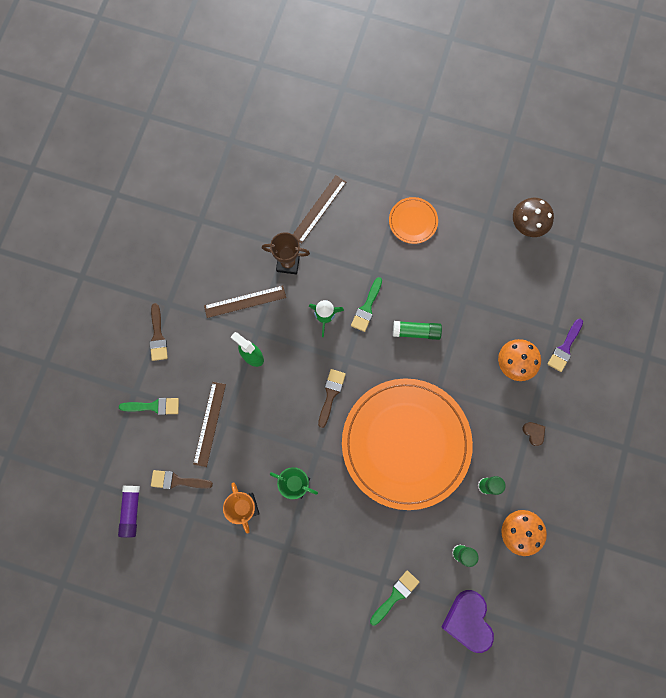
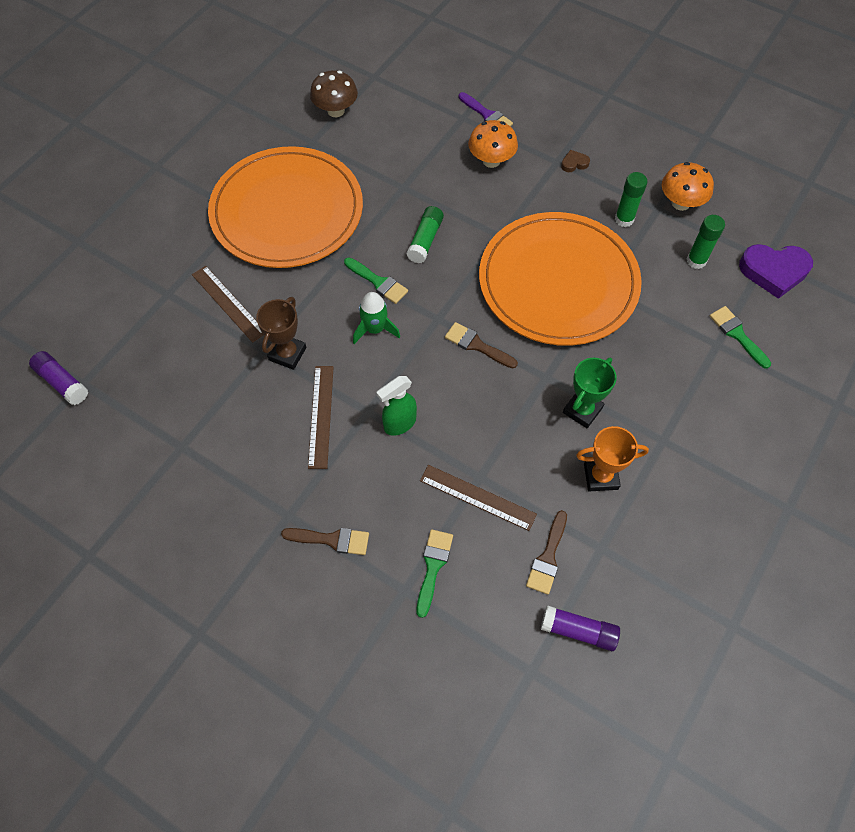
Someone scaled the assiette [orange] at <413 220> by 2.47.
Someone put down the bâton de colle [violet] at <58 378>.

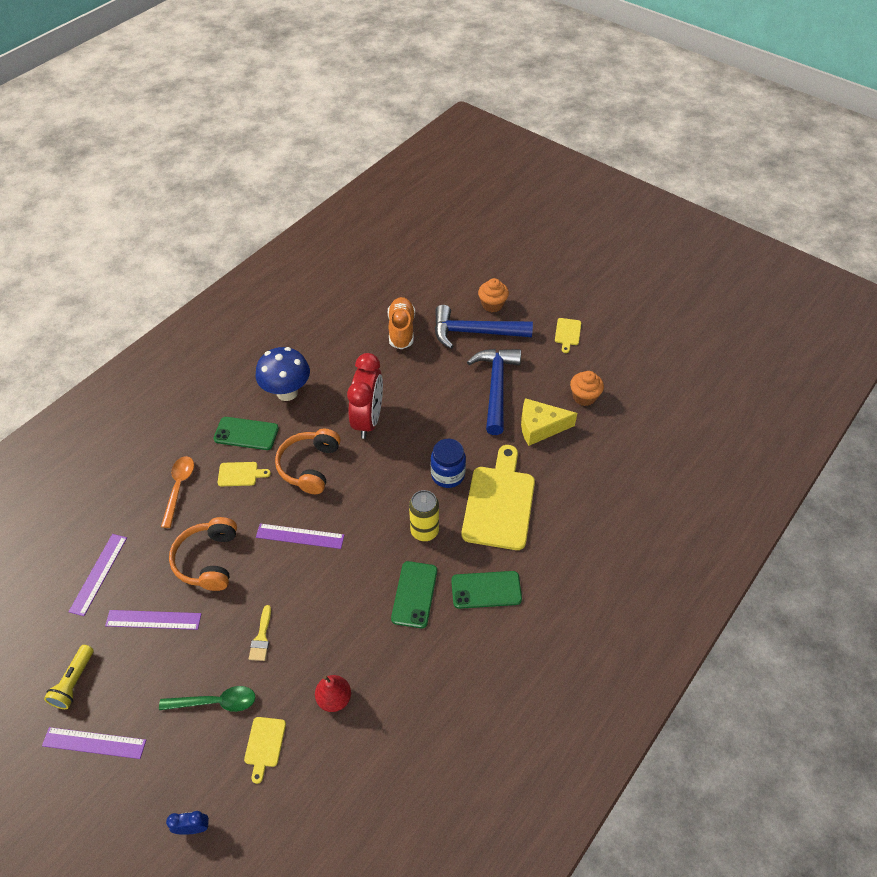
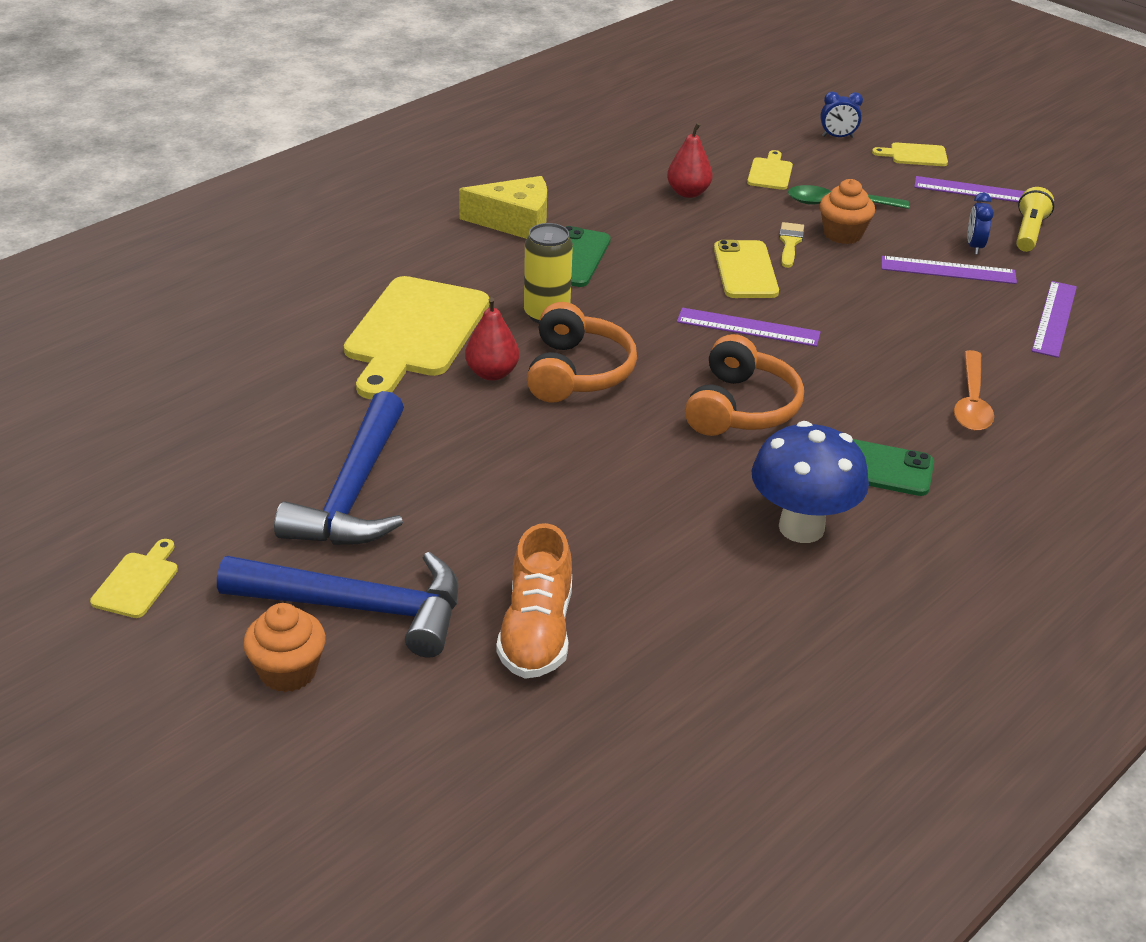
Someone took away the réveil [rouge] at <365 396>.
Someone carried the muffin [orange] from <587 388> to <847 211>.
Someone carried the fromage [jaune] from <549 422> to <503 207>.
Someone swapped the bocal [bleu] at <448 463> for the poire [rouge] at <492 339>.
Someone carried the planche à découper [jaune] from <244 474> to <910 154>.
Someone carried the casque audio [orange] from <203 554> to <582 352>.
Someone took away the téléphone [vert] at <486 590>.
Someone put down the réveil [bleu] at <981 224>.
Someone put down the téléphone [jaune] at <746 269>.

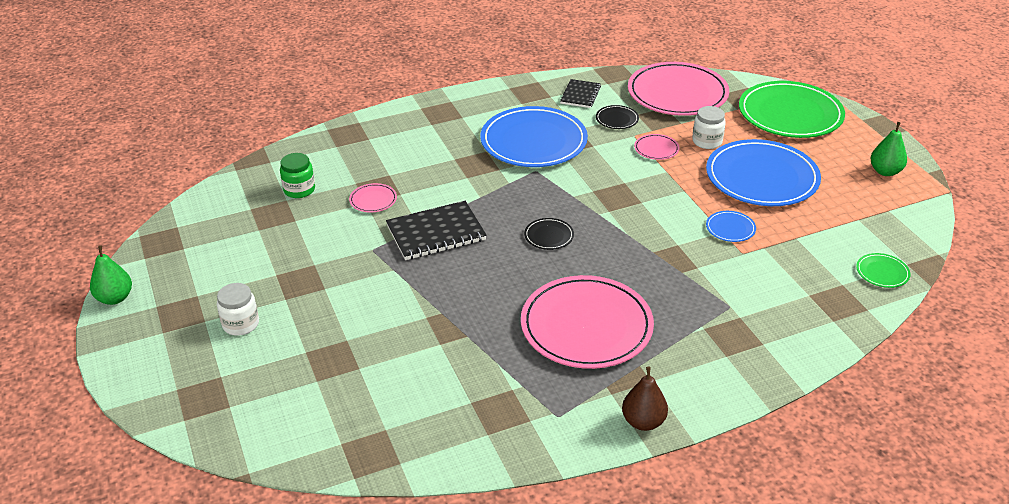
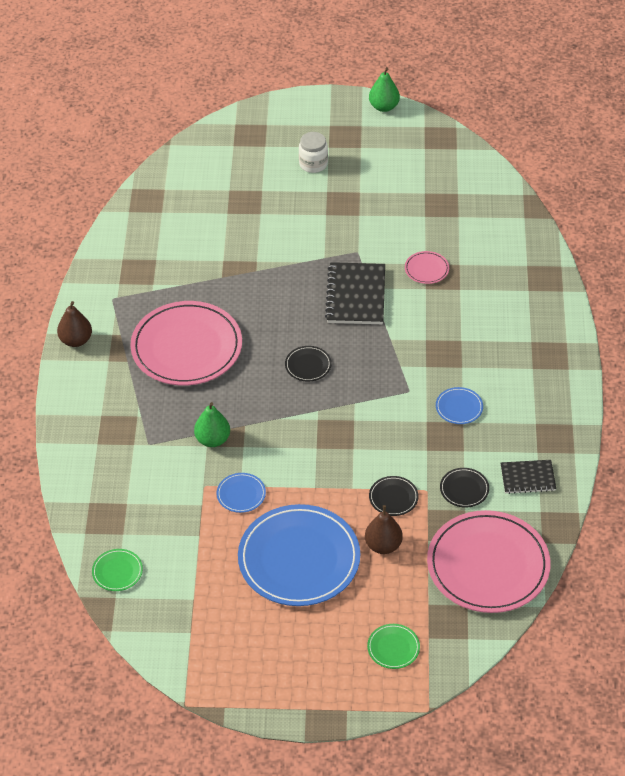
Someone rotated the carnet [noir] at <580 93> by 45 degrees counterclockwise.
Someone scaled the assiette [vert] at <792 109> by 0.41.
Someone scaled the assiette [bleu] at <534 136> by 0.41.
Someone swapped the bocal [blanc] at <709 127> for the poire [marron] at <384 529>.
Someone carried the poire [vert] from <889 149> to <212 424>.
Someone repainted the assiette [rose] at <656 147>, which became the assiette [noir] at <394 496>.
Someone took away the bocal [vert] at <297 175>.

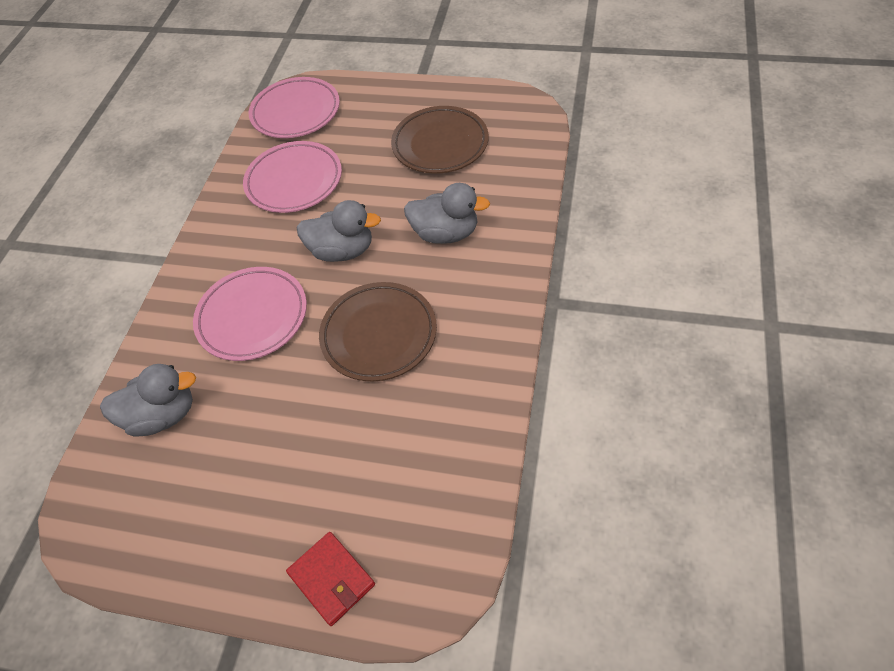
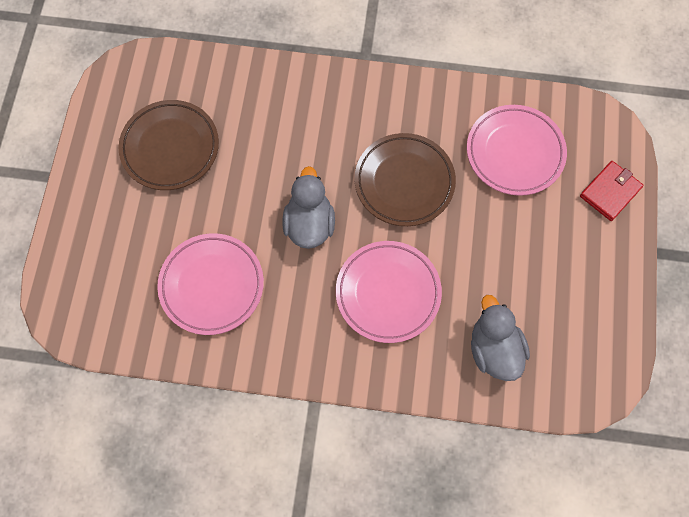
Someone carried the assiette [rose] from <294 107> to <517 150>.
Someone took away the canard [gris] at <447 213>.

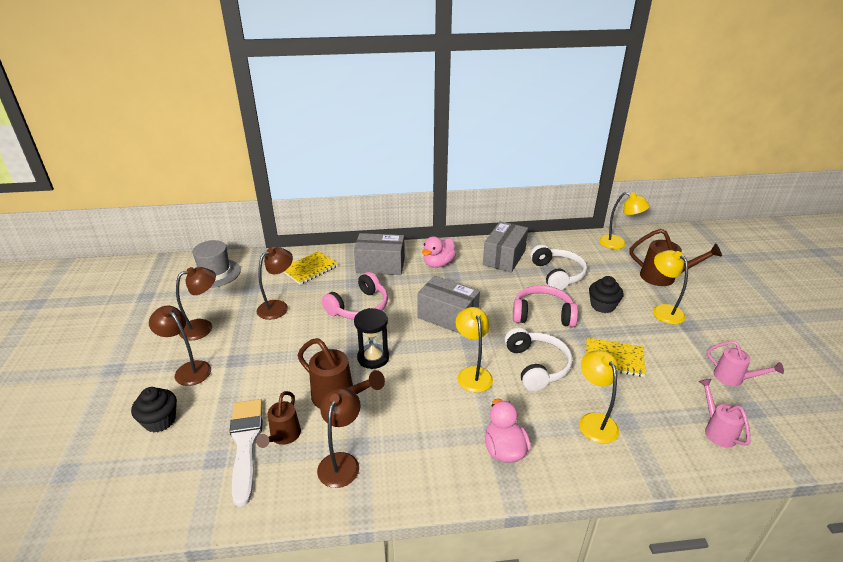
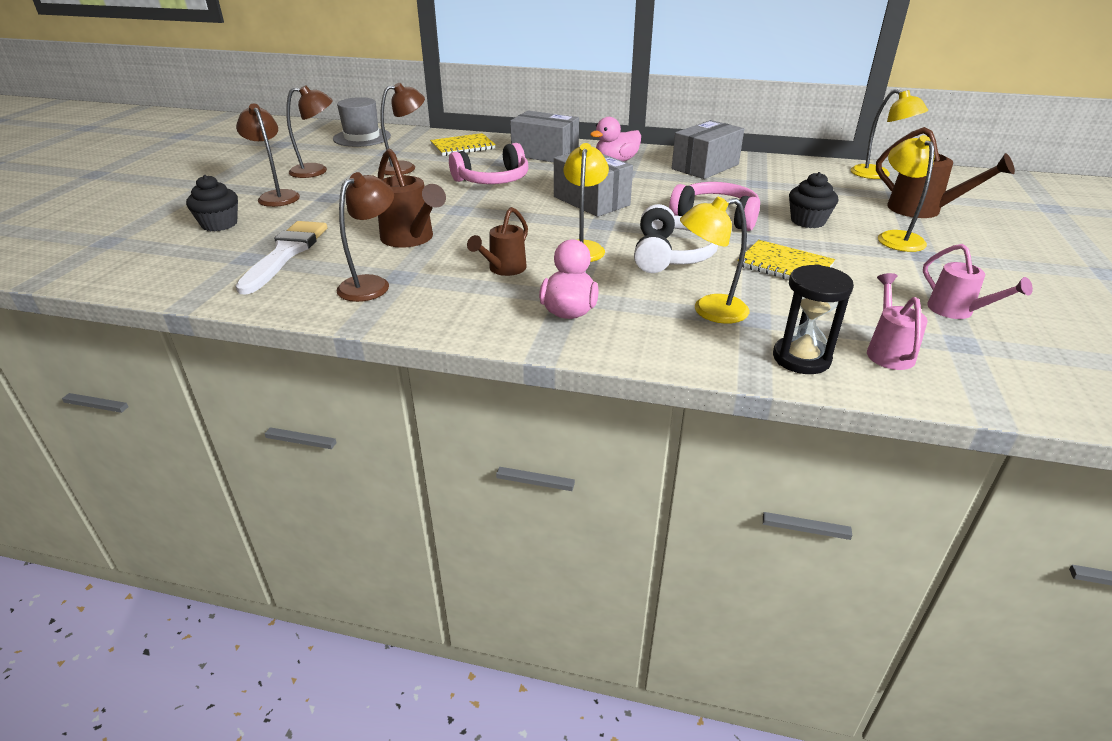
Someone took away the casque audio [blanc] at <558 267>.
Someone carried the sablier [noir] from <371 338> to <813 319>.
Someone rotated the lampe [jaune] at <599 397> by 105 degrees counterclockwise.
Someone carried the arrosoir [marron] from <278 419> to <497 241>.

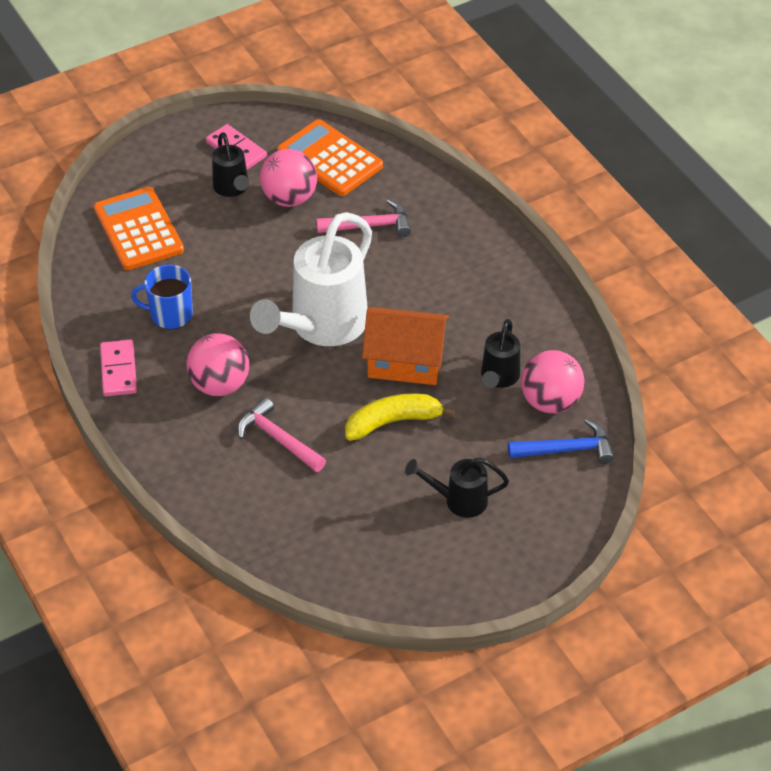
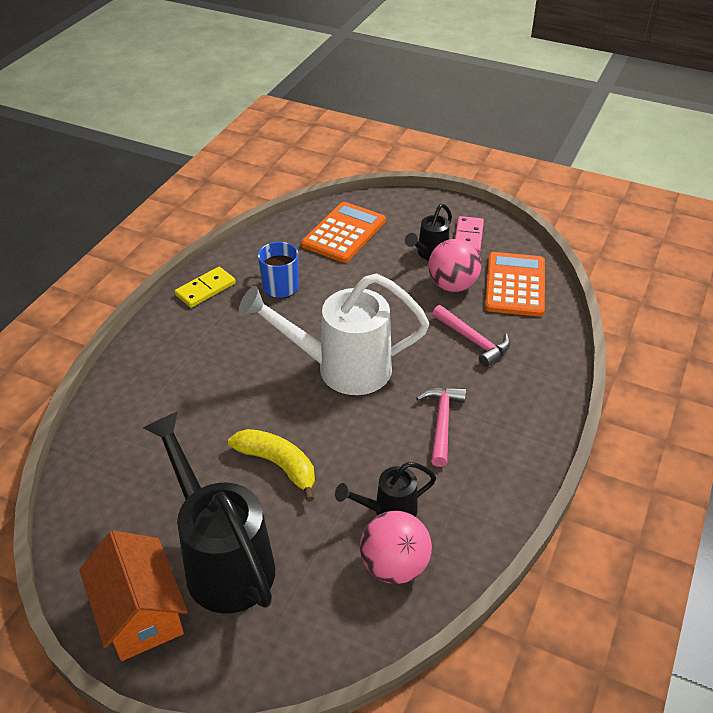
Someone carried the maison [orange] from <405 346> to <133 595>.
Someone took away the balle [rose] at <217 364>.
Someone repainted the domino [rose] at <118 368>, which became the domino [jaune] at <205 287>.
Someone carried the marteau [rose] from <281 434> to <441 427>.
Someone took away the marteau [bleu] at <561 441>.
Someone scaled the arrosoir [noir] at <457 488> by 2.00.

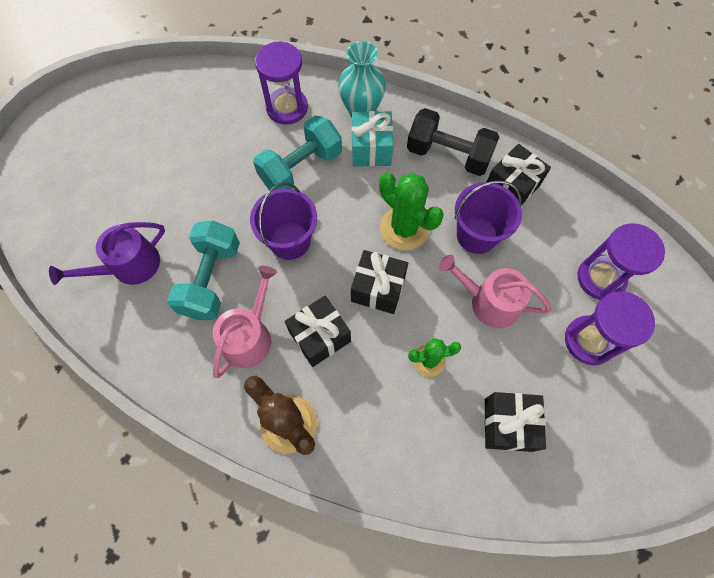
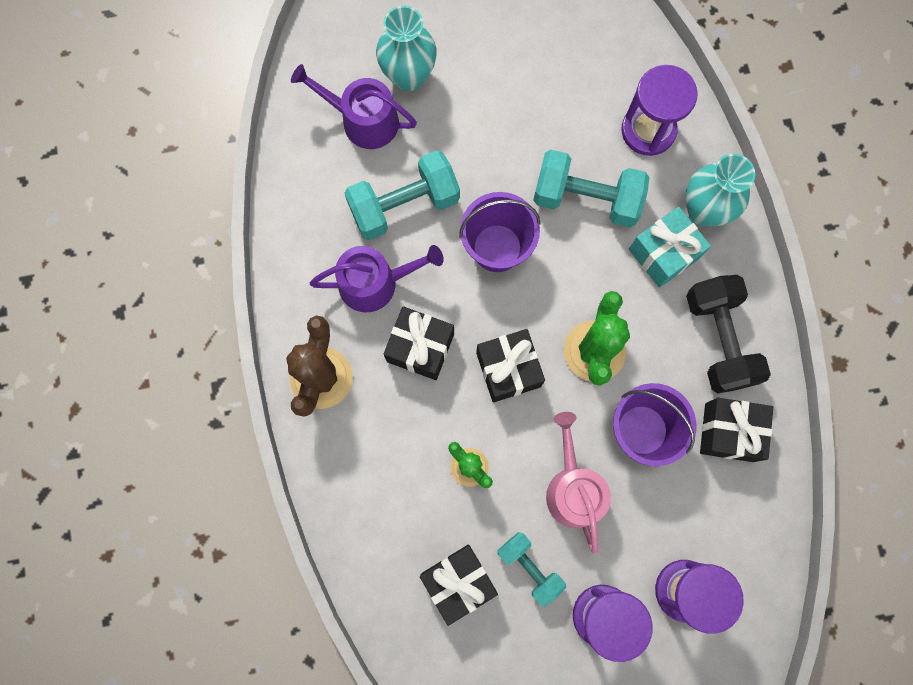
Someone repainted the arrosoir [rose] at <245 322>, which became the arrosoir [violet] at <377 278>.
Someone put down the vase [turquoise] at <406 48>.
Someone put down the haltère [turquoise] at <532 569>.

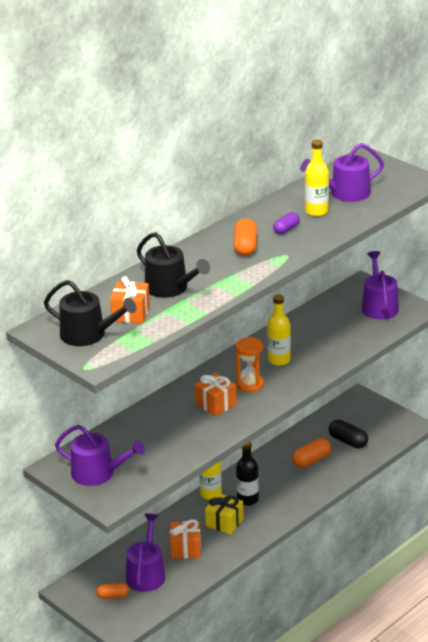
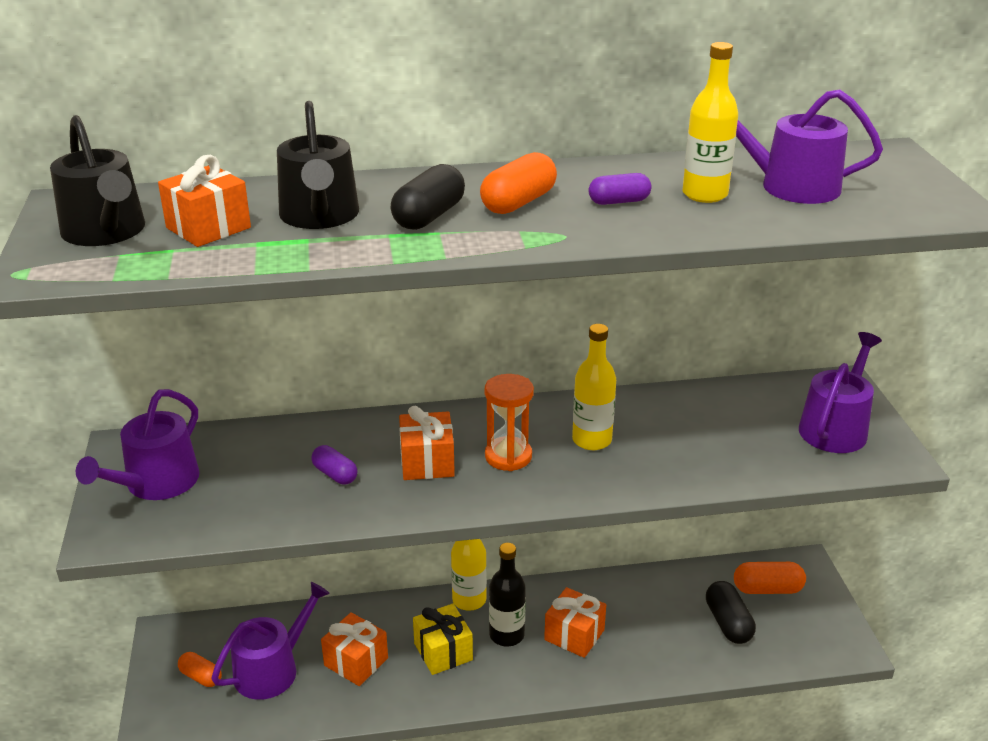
Someone rotated the arrosoir [violet] at <100 455> by 60 degrees clockwise.
Someone carried the gélule [orange] from <311 453> to <770 578>.
Someone put down the gélule [noir] at <427 197>.
Someone put down the gélule [violet] at <334 464>.
Someone put down the cadeau [orange] at <575 622>.

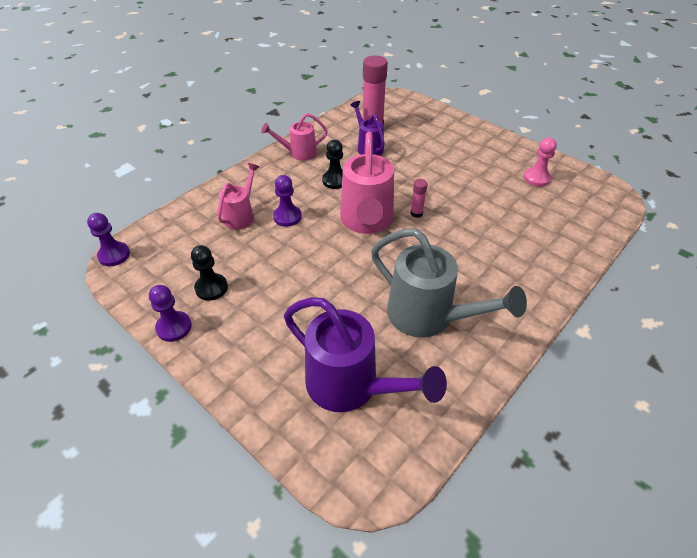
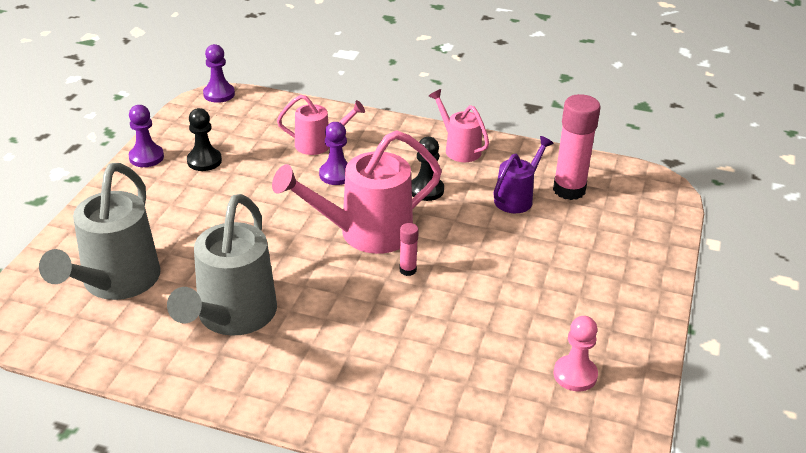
Someone repainted the arrosoir [violet] at <365 354>, which became the arrosoir [gris] at <100 231>.

